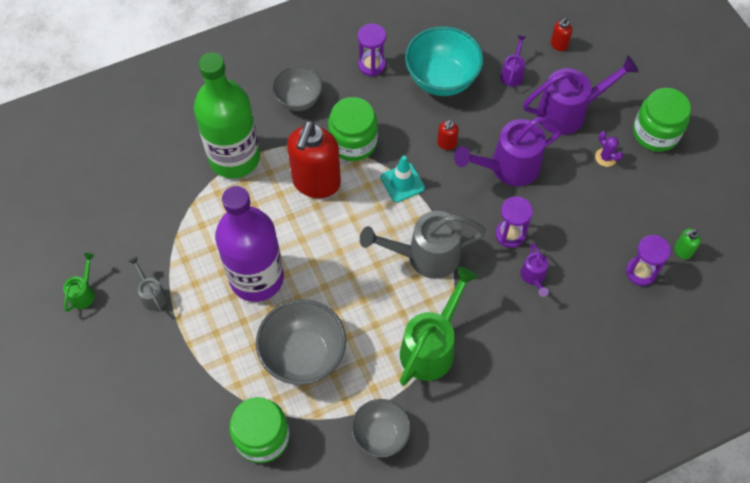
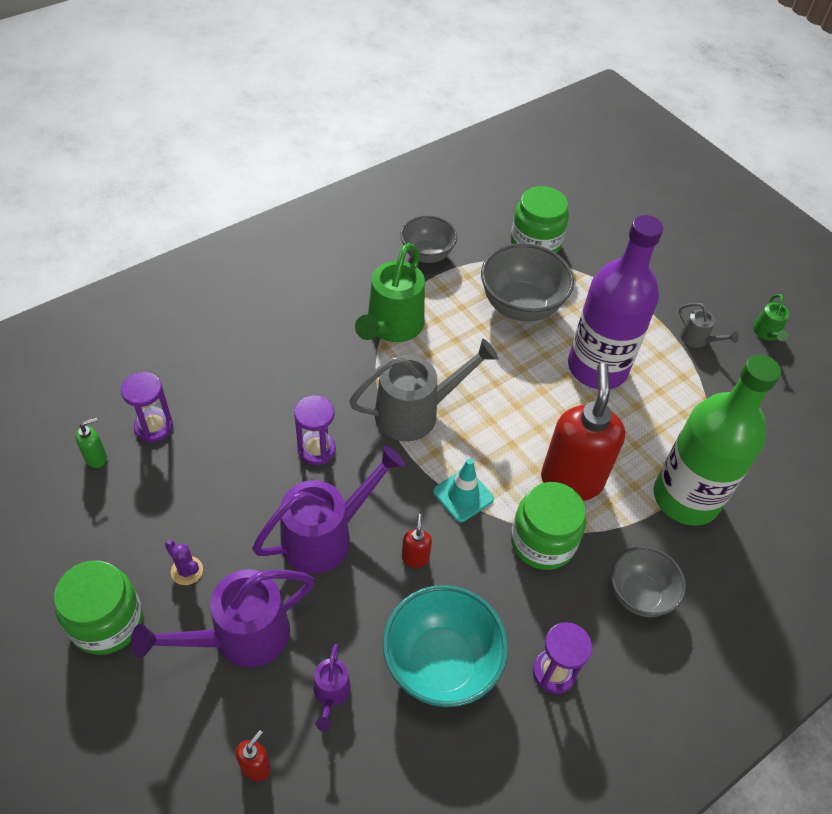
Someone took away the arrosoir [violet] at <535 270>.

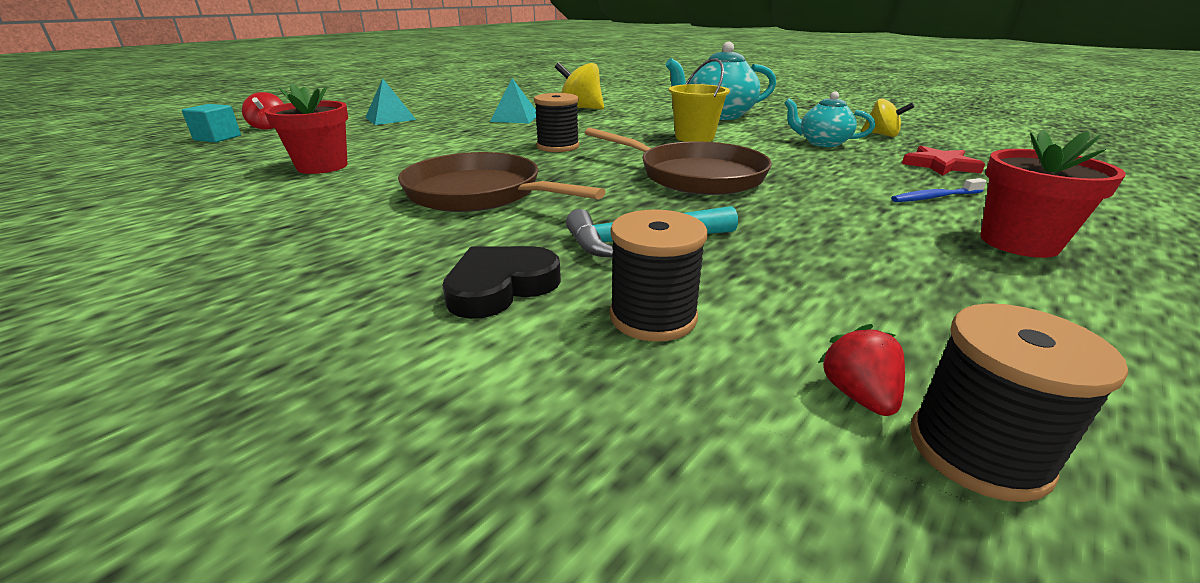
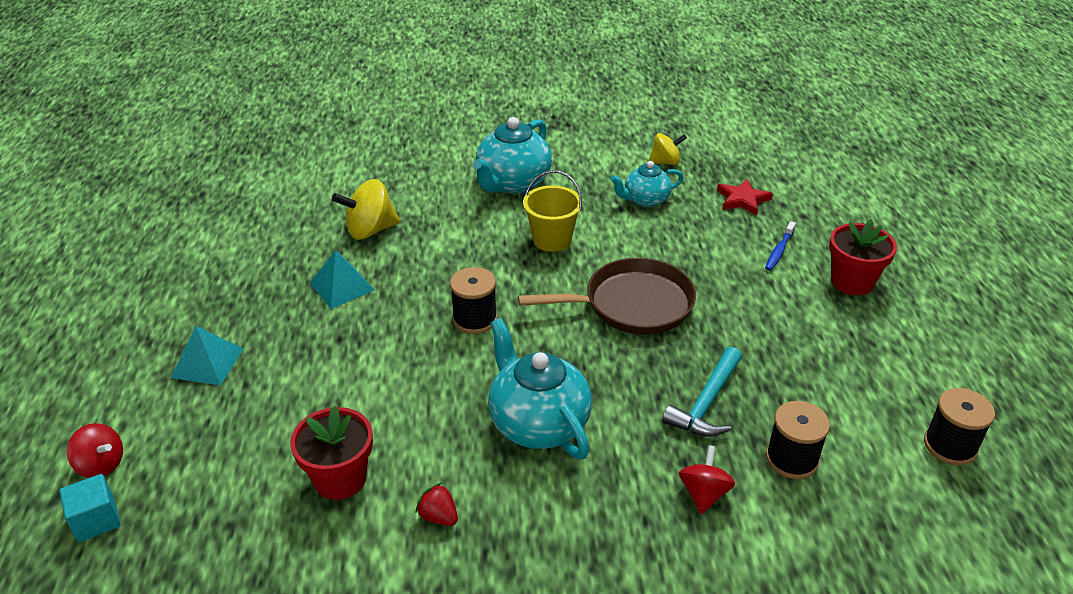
Someone swapped the poêle [marron] at <502 182> for the théière [turquoise] at <540 388>.
Someone swapped the cœur [noir] at <501 282> for the toupie [rouge] at <707 479>.
Someone carried the fraise [rouge] from <861 370> to <436 504>.

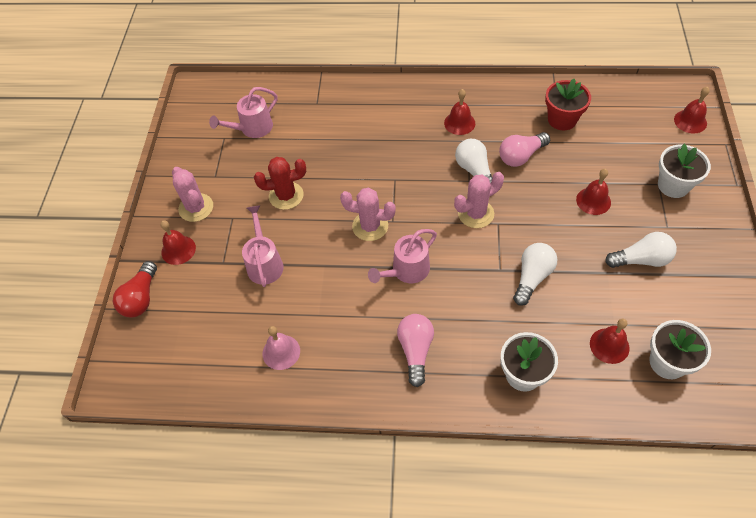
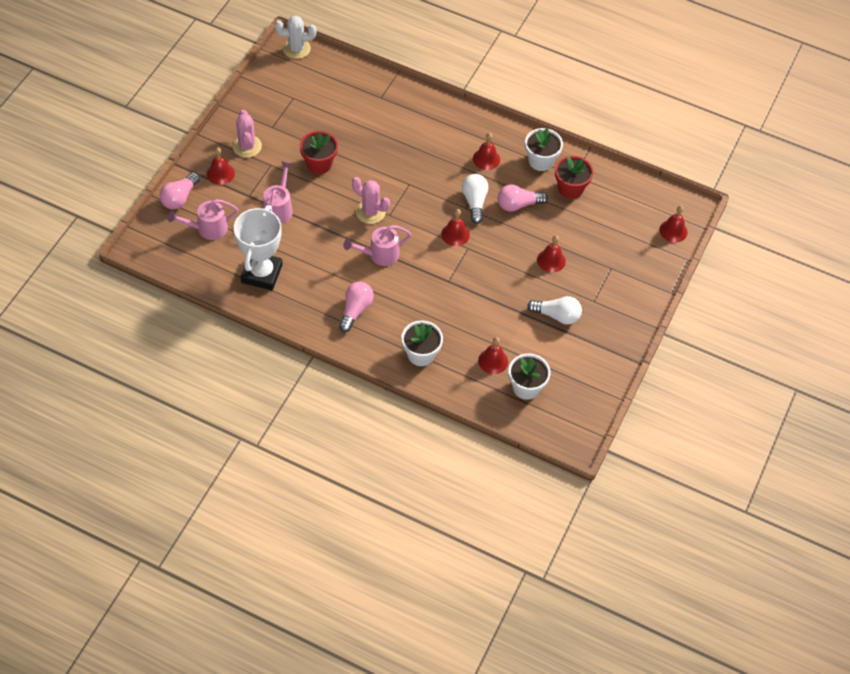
Someone carried the arrosoir [rose] from <243 112> to <203 219>.
Someone carried the pot de fleurs [blanc] from <684 171> to <544 149>.
Someone swapped the cactus [rouge] at <280 183> for the pot de fleurs [rouge] at <318 152>.
Someone swapped the cactus [rose] at <479 200> for the cloche [rouge] at <455 227>.
Someone took away the ampoule [blanc] at <535 274>.
Someone repainted the ampoule [rouge] at <135 289>, which became the ampoule [rose] at <179 190>.
Someone swapped the cloche [rose] at <281 348> for the trophée [blanc] at <258 247>.
Someone put down the cactus [blanc] at <295 37>.

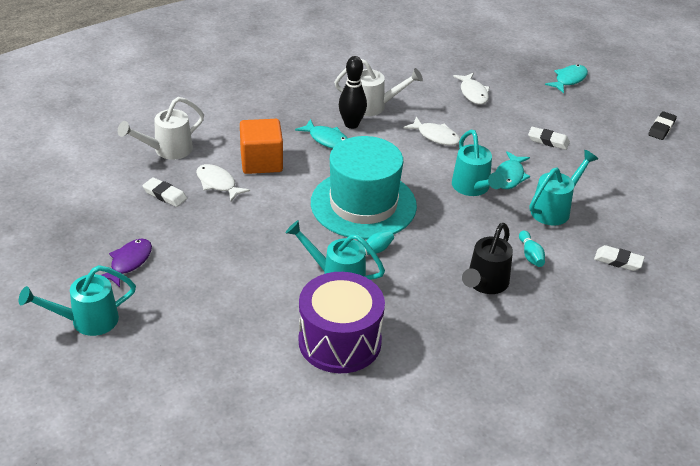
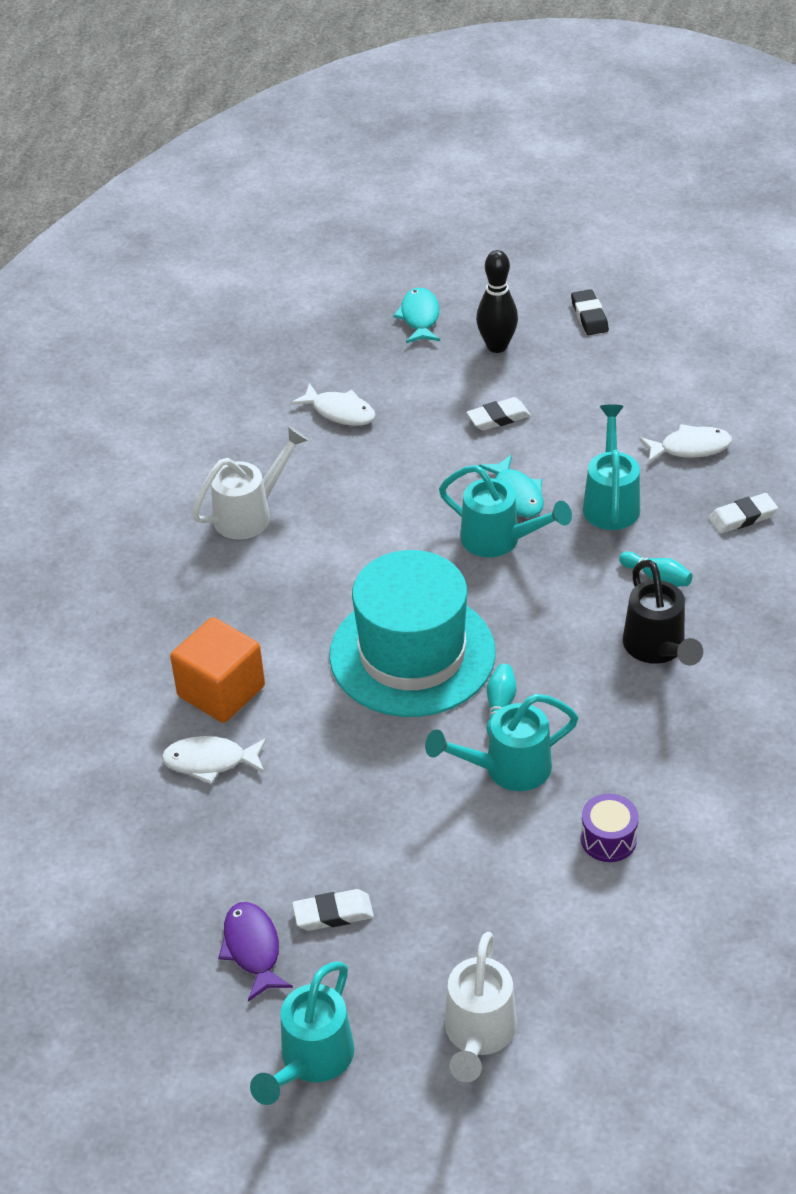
Someone carried the quille [noir] from <353 92> to <497 301>.
Someone carried the arrosoir [blanc] from <161 128> to <481 1007>.
Someone carried the poisson [blanc] from <431 131> to <685 443>.
Someone took away the poisson [turquoise] at <321 134>.
Someone carried the gomme [blanc] from <164 192> to <333 910>.
Someone scaled the tambour [violet] at <342 322> by 0.45.

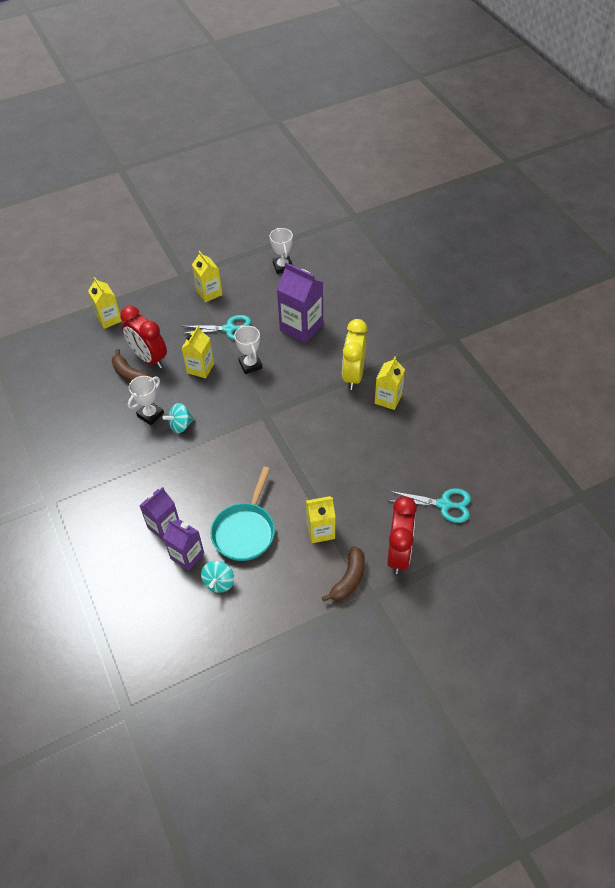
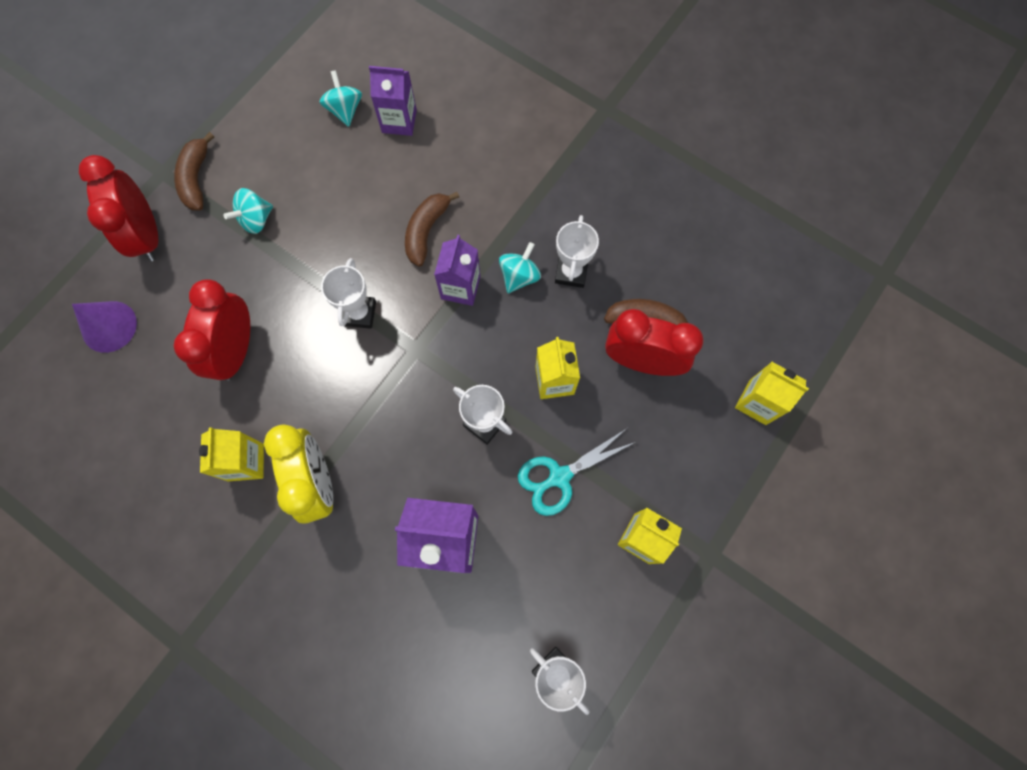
Someone took away the poêle [turquoise] at <242 514>.
Someone carried the brique de lait [violet] from <159 514> to <457 270>.
Someone swapped the ciseaux [turquoise] at <430 505> for the cône [violet] at <104 327>.
Someone swapped the brique de lait [jaune] at <320 519> for the toupie [turquoise] at <248 211>.
Someone put down the banane [marron] at <432 229>.
Someone put down the trophée [blanc] at <348 293>.
Someone put down the réveil [rouge] at <211 330>.

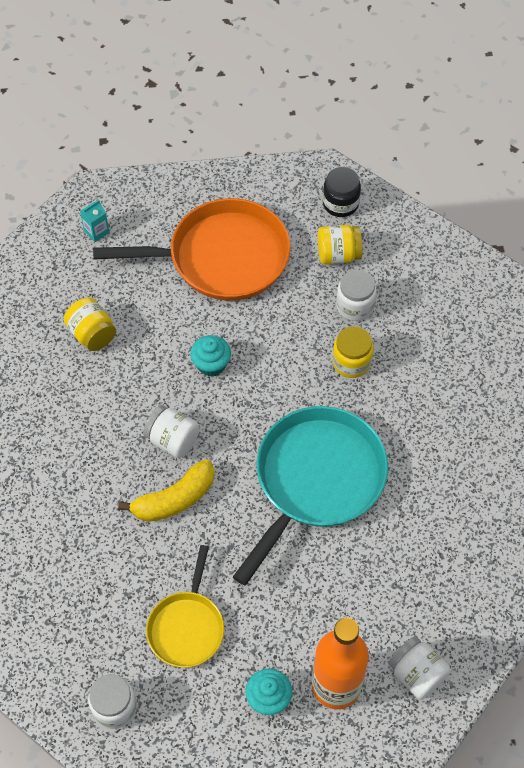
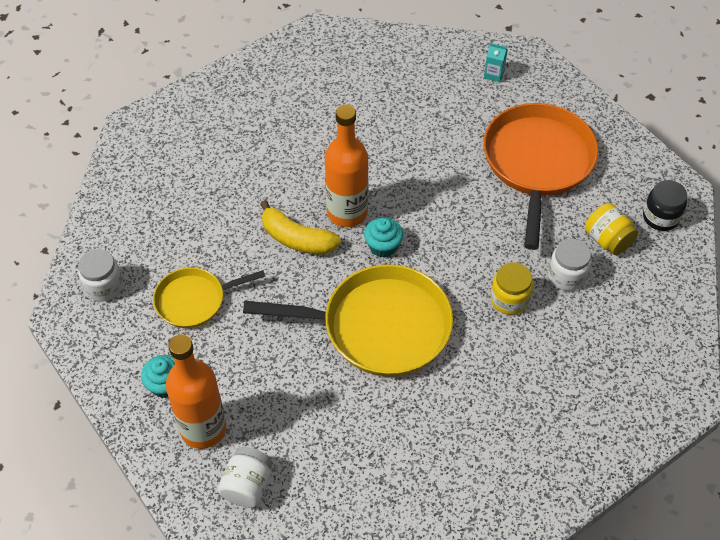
Someone rotated the poêle [orange] at <191 249> by 135 degrees counterclockwise.
Someone took away the bocal [jaune] at <90 324>.
Someone carried the muffin [turquoise] from <210 355> to <383 237>.
Someone swapped the bocal [blanc] at <171 431> for the bouteille [orange] at <347 166>.
Someone repainted the poêle [turquoise] at <310 496>, which became the poêle [jaune] at <348 320>.

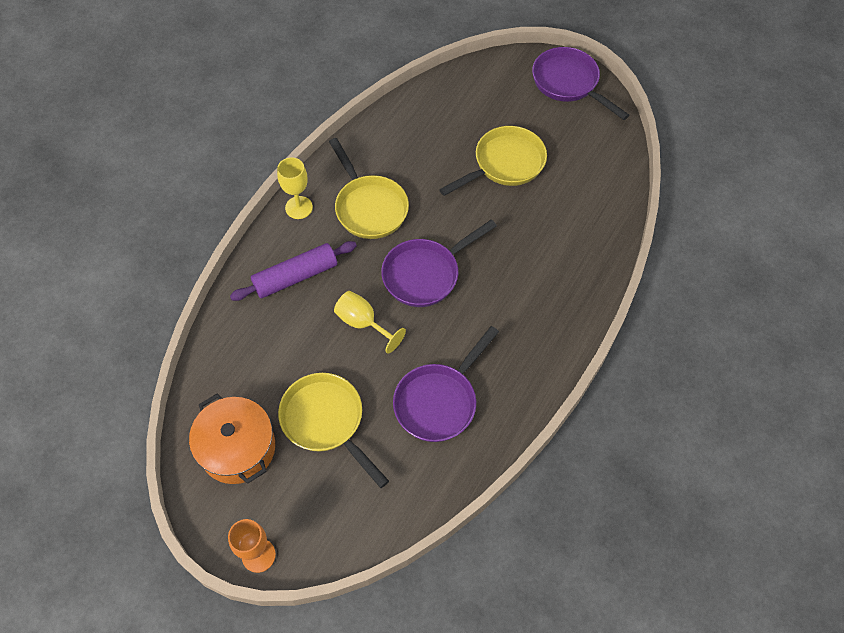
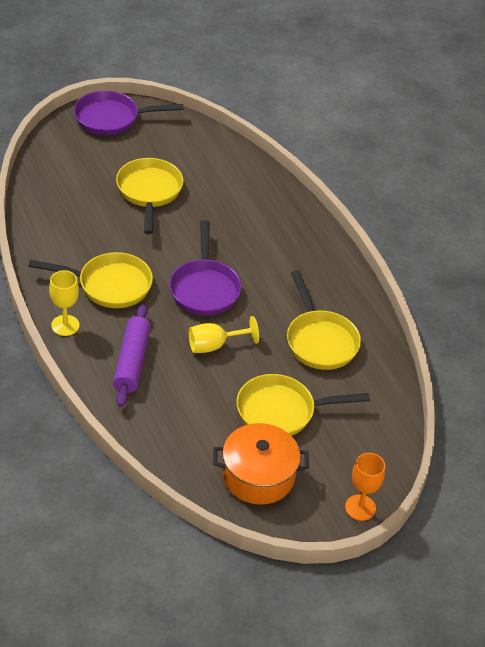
Someone repainted the poêle [violet] at <446 384>, which became the poêle [jaune] at <324 320>.

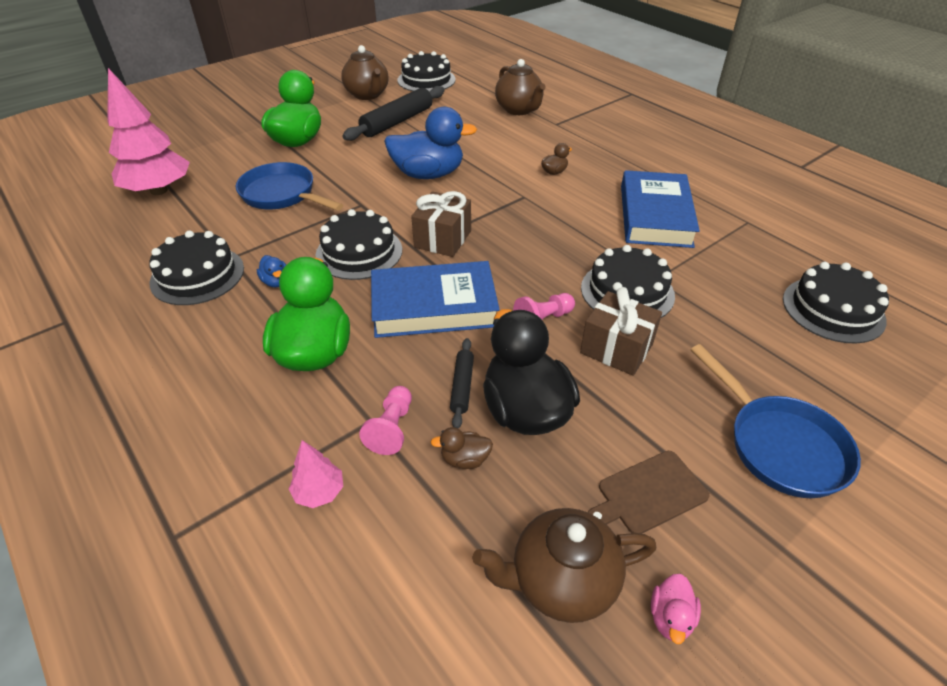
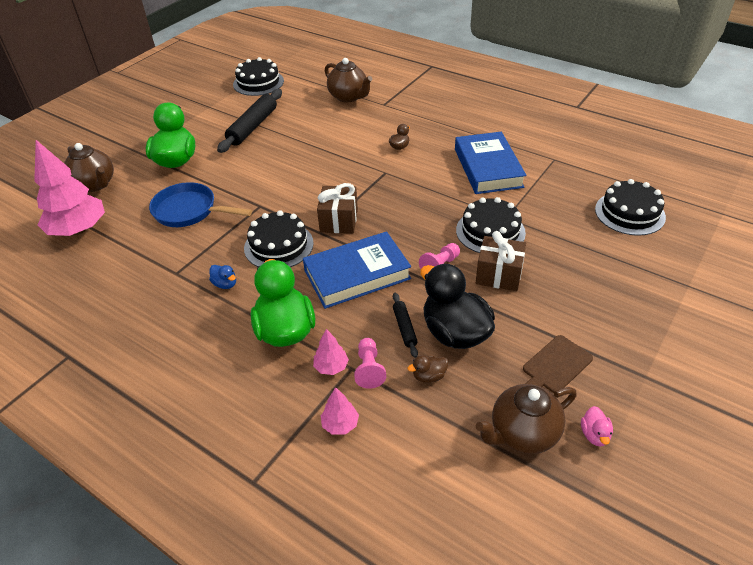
Someone carried the théière [marron] from <365 72> to <89 167>.
Someone took away the canard [bleu] at <430 143>.
Someone took away the gâteau [noir] at <196 267>.
Someone took away the poêle [bleu] at <776 421>.
Someone put down the arbre [rose] at <331 352>.

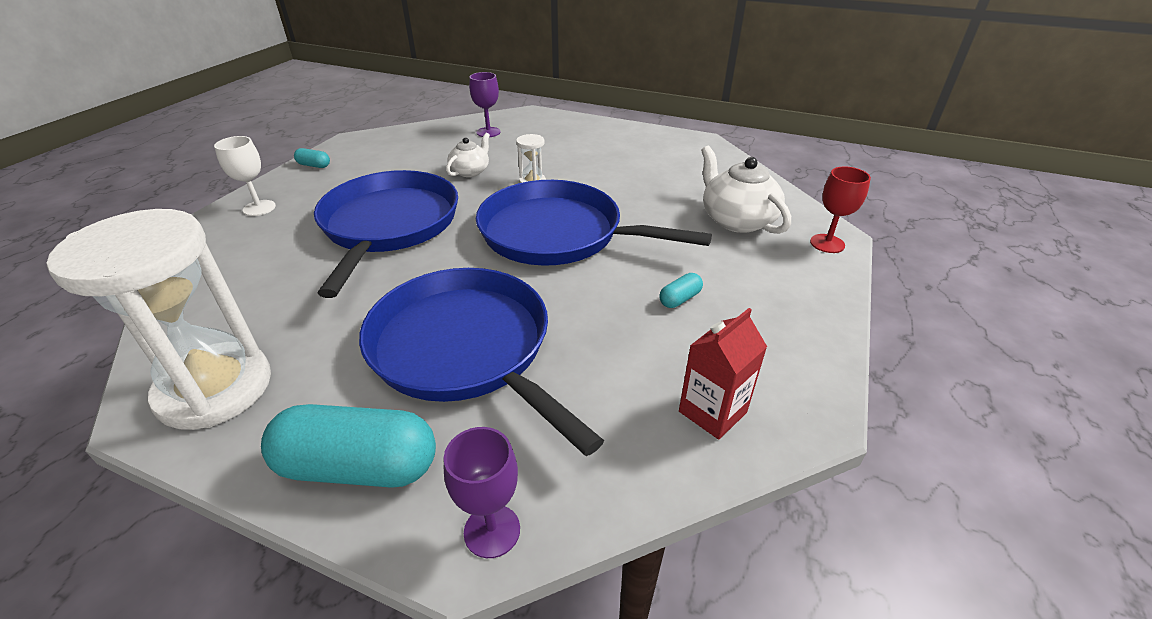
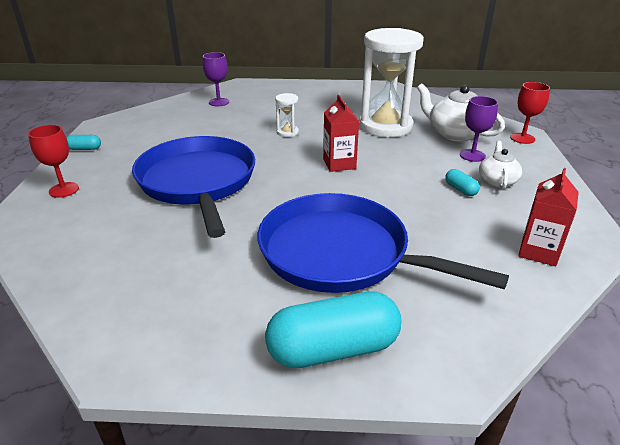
Someone carried the théière [blanc] from <468 155> to <500 165>.
Someone repainted the verre à pied [blanc] at <245 176>, which became the verre à pied [rouge] at <53 161>.
Someone swapped the poêle [bleu] at <594 223> for the brique de lait [rouge] at <341 133>.
Someone carried the sablier [blanc] from <159 319> to <391 82>.
Someone rotated the gélule [turquoise] at <681 290> by 60 degrees counterclockwise.
Someone carried the verre à pied [violet] from <482 492> to <479 129>.

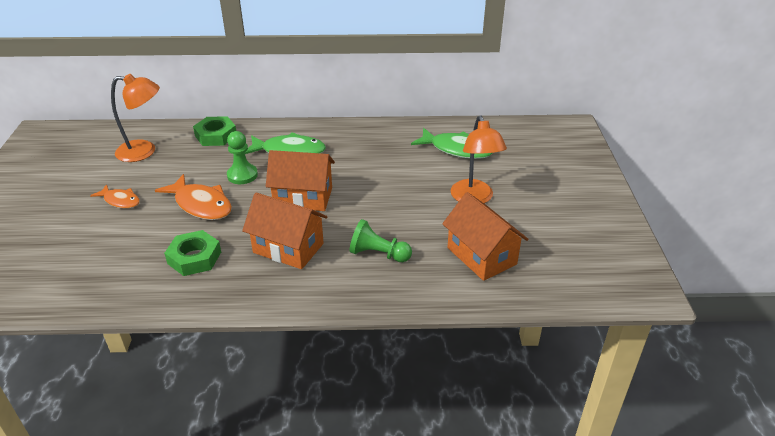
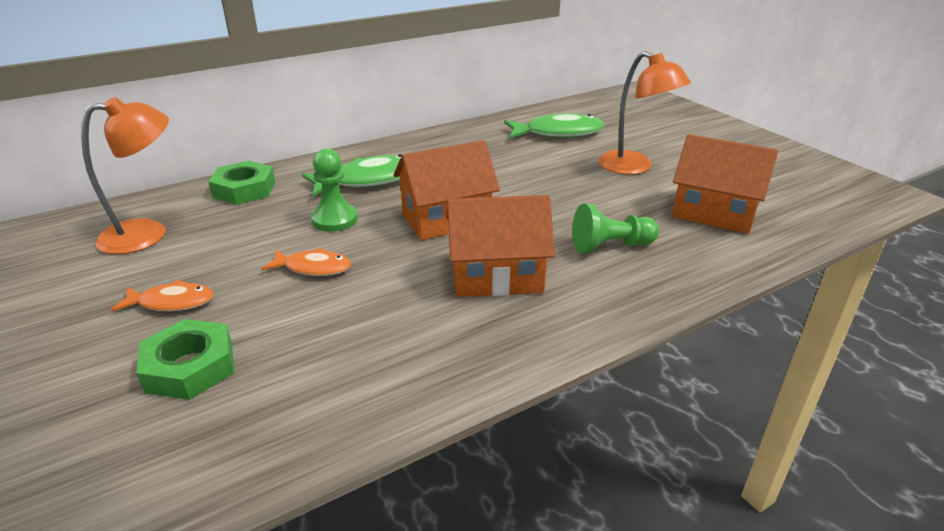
Someone scaled the poisson [orange] at <193 197> by 0.60.
Someone carried the écrou [vert] from <192 253> to <185 359>.

